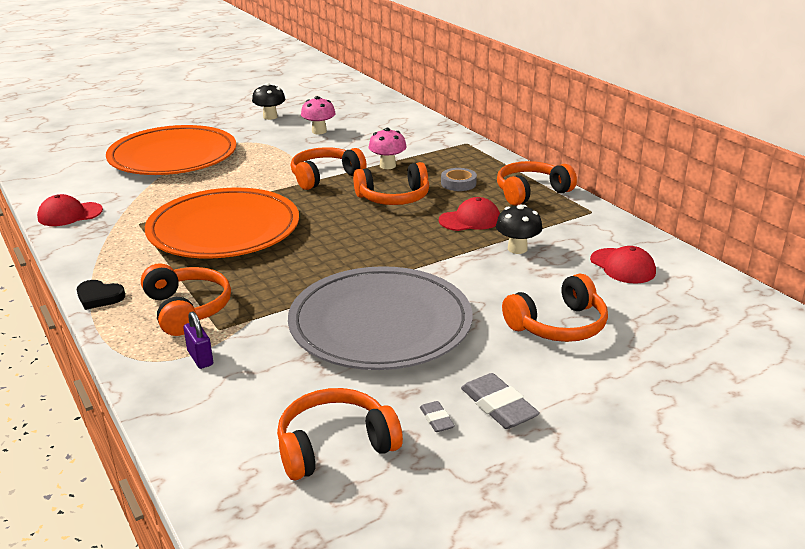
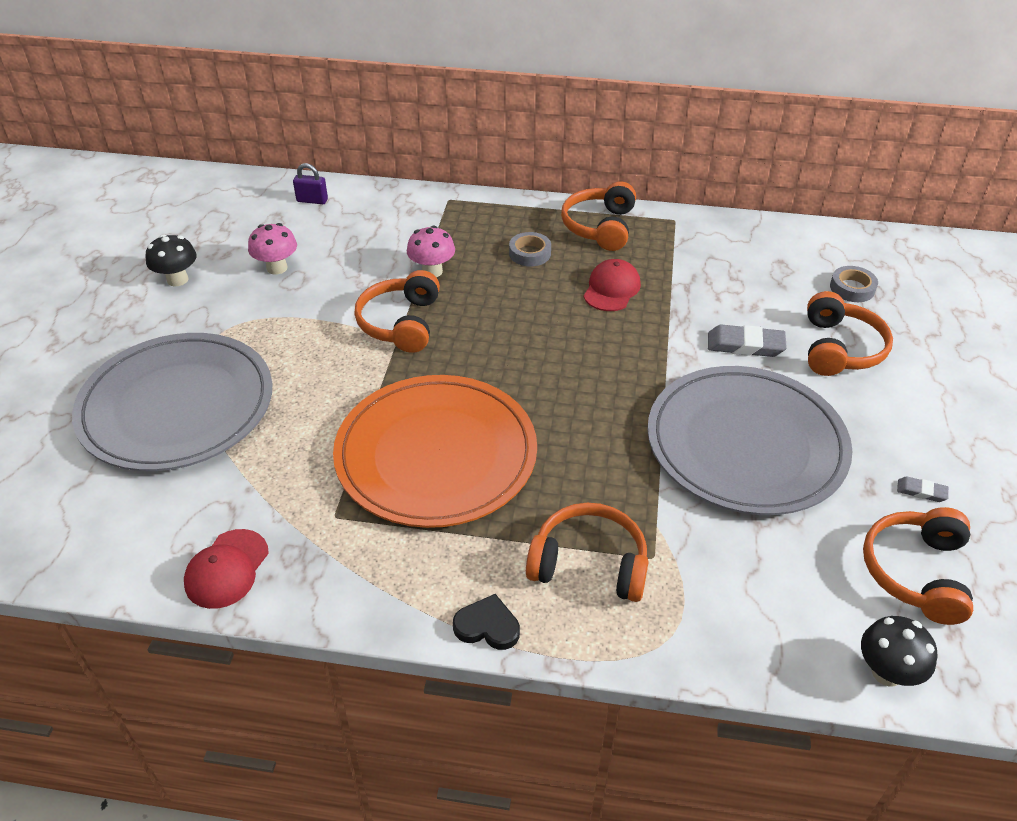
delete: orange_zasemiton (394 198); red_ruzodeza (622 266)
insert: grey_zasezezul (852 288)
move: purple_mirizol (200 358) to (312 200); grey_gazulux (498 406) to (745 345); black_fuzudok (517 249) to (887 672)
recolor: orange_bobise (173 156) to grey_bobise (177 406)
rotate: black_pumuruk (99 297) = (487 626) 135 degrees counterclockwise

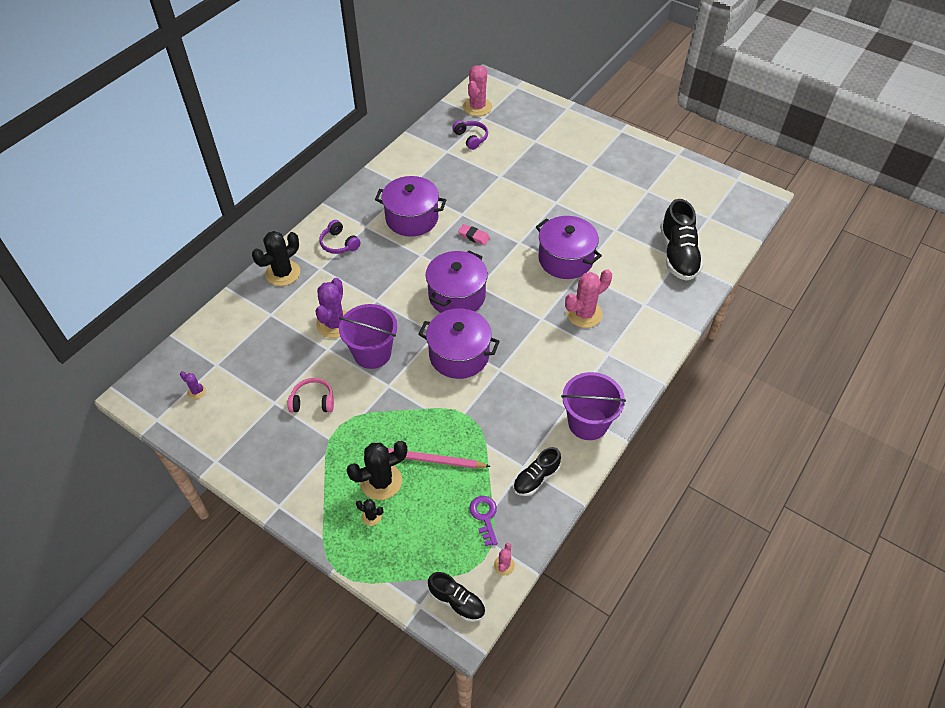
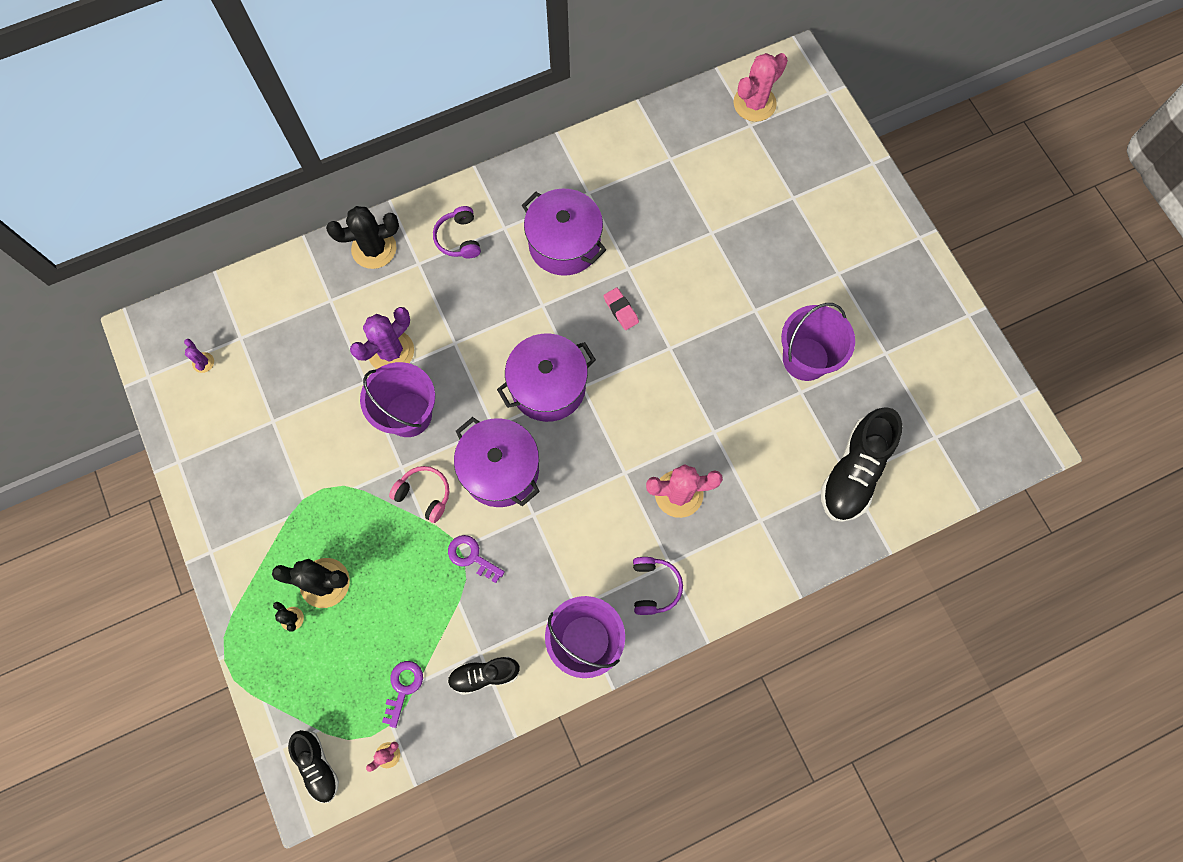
delete: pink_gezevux (430 460); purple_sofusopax (565 259)
insert: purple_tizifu (471 557); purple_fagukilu (805 359)
move: pink_zasemiton (313 401) to (424 494); purple_zasemiton (471 138) to (654 587)

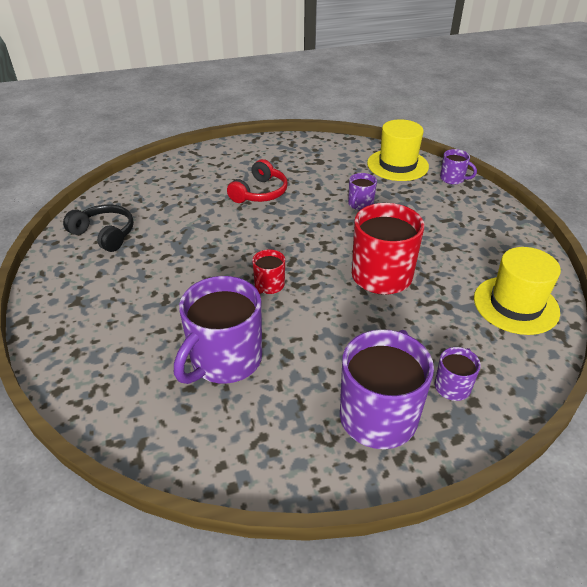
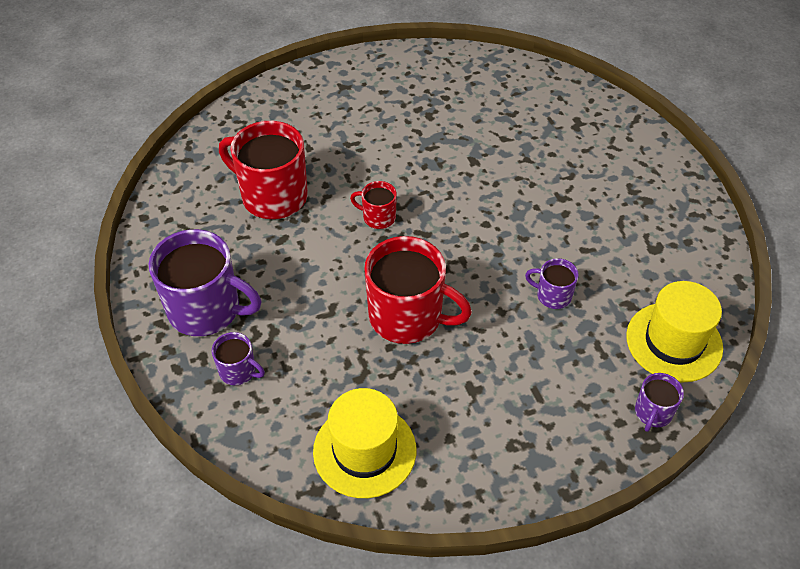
delete: black_zasemiton (105 234); red_zasemiton (260 193)
recolor: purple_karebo (225 360) to red_karebo (273 196)

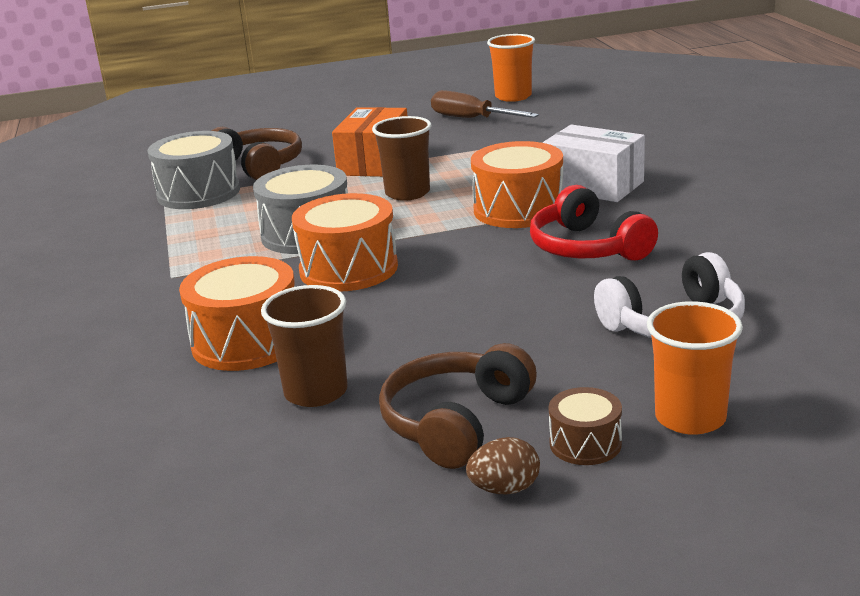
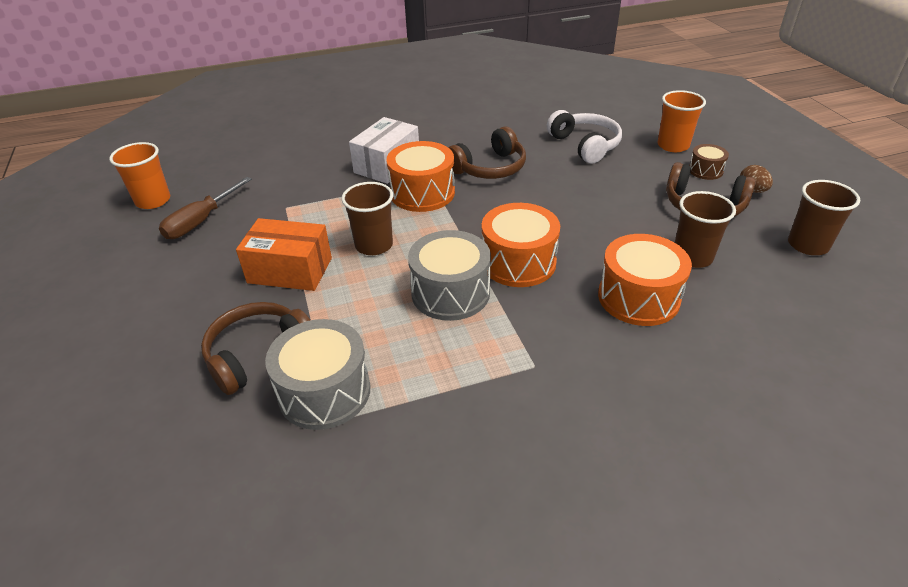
insert: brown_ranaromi (808 245)
recolor: red_zasemiton (588 247) to brown_zasemiton (489 168)

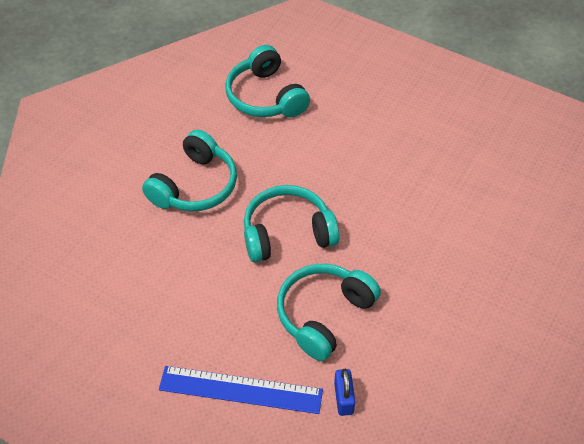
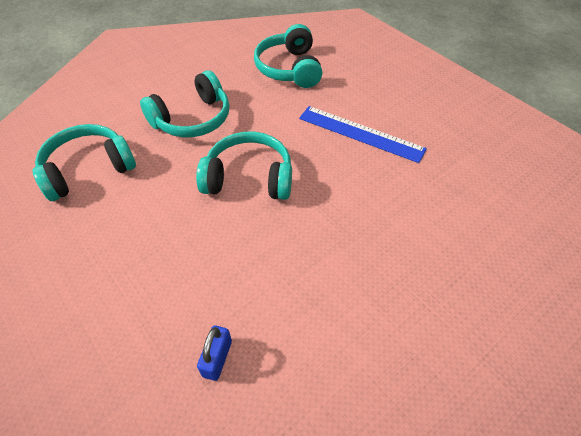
move: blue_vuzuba (240 390) to (360 133); turquoise_zasemiton (324 315) to (88 169)

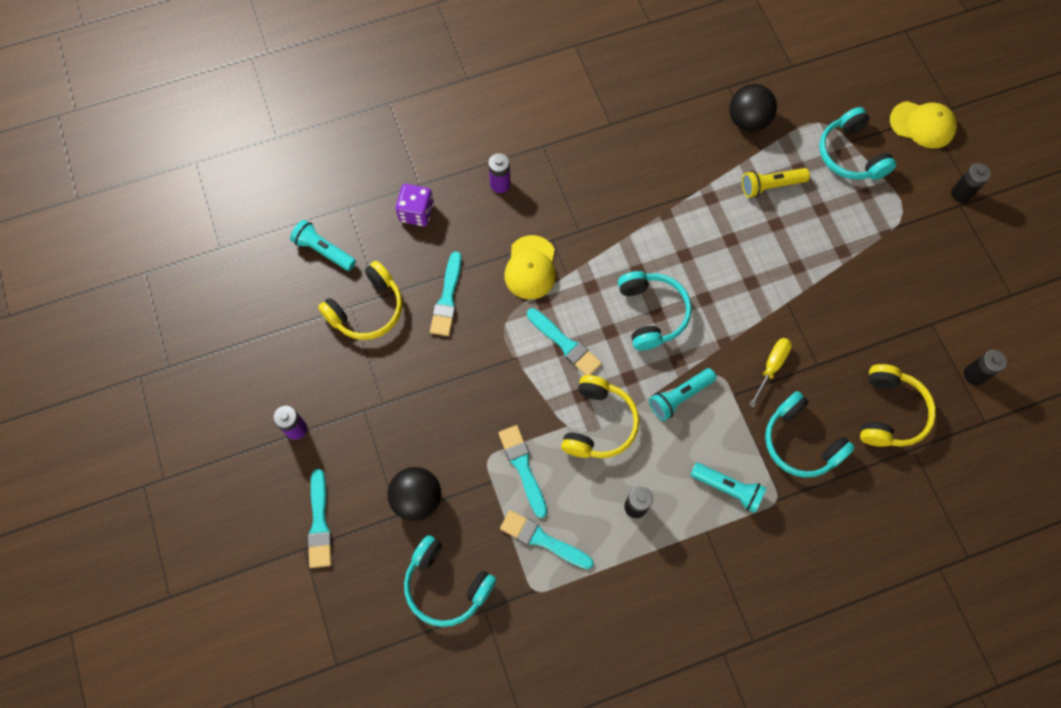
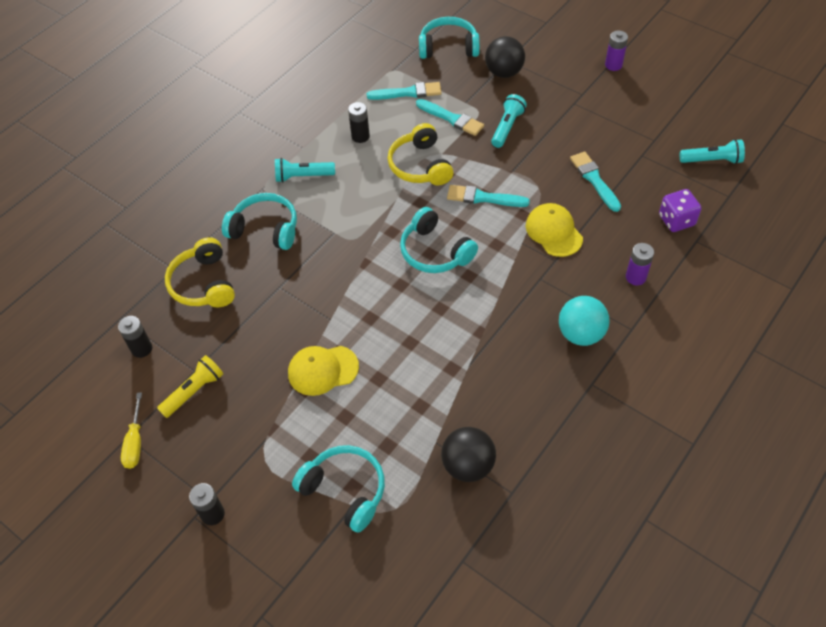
delete: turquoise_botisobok (319 523); yellow_zasemiton (367 309)
insert: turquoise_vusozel (580 334)
move: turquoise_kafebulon (679 397) to (507 127); yellow_kafebulon (770 186) to (194 391); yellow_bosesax (772 366) to (135 443); yellow_ruzodeza (922 125) to (322 370)

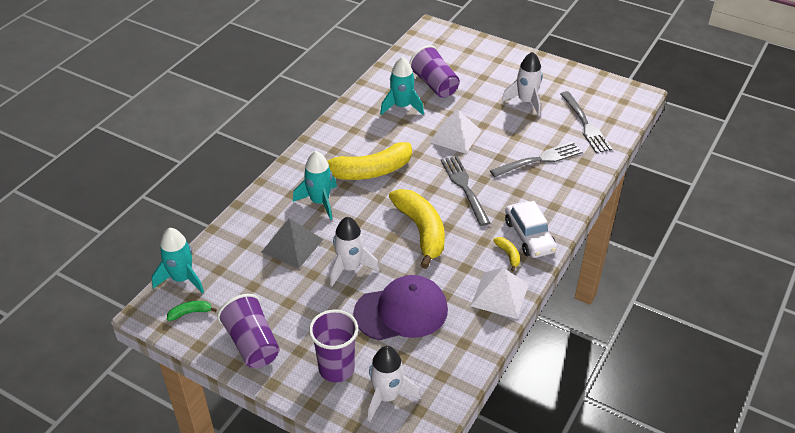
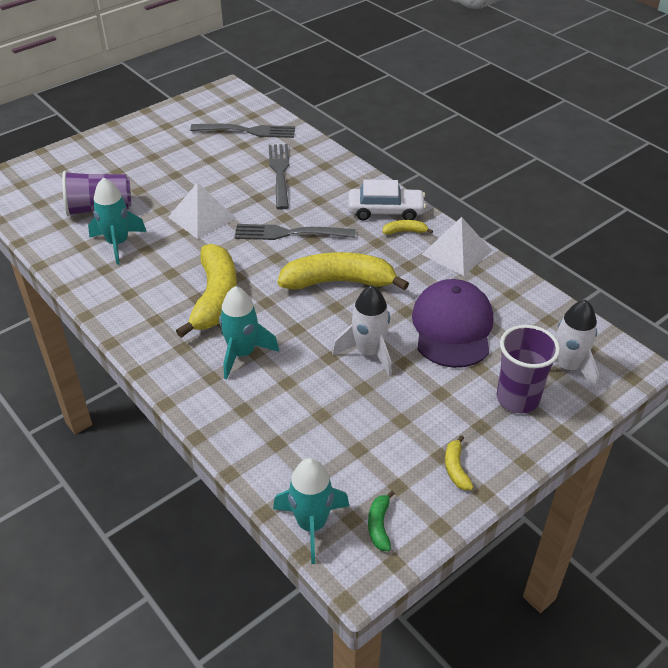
delete: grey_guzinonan (292 245); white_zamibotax (526 102)
replace: purple_ranaromi (252 344) to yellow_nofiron (456 468)

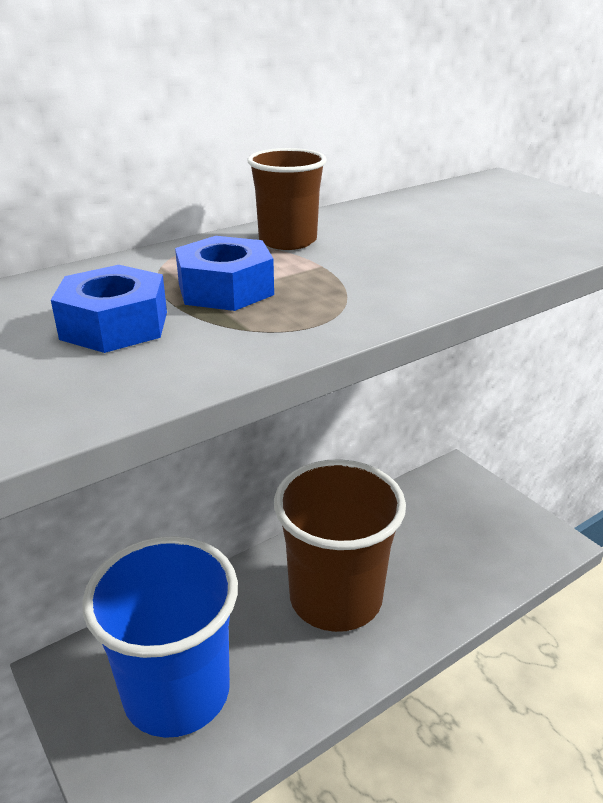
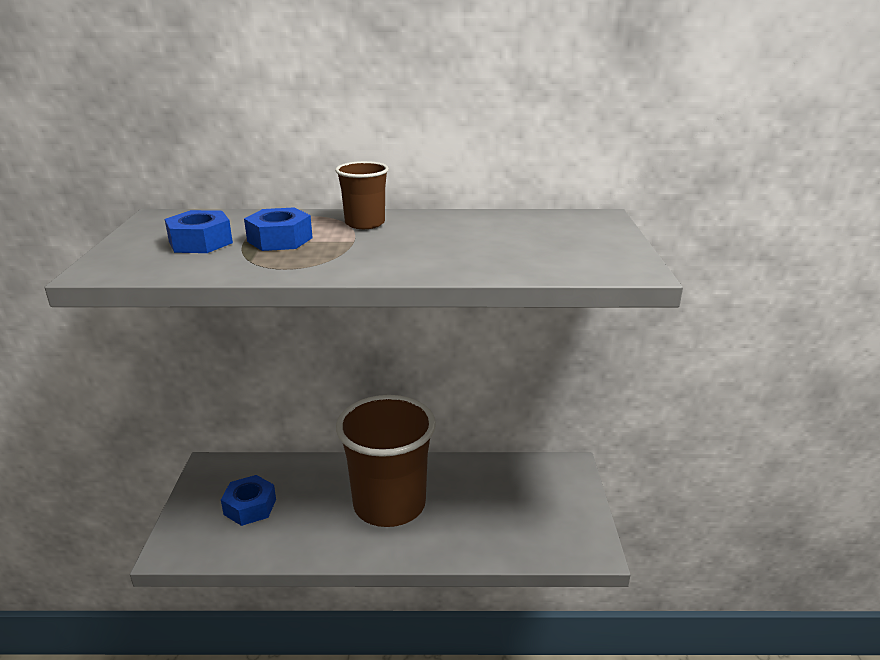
replace: blue_ranaromi (177 692) to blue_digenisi (250 507)

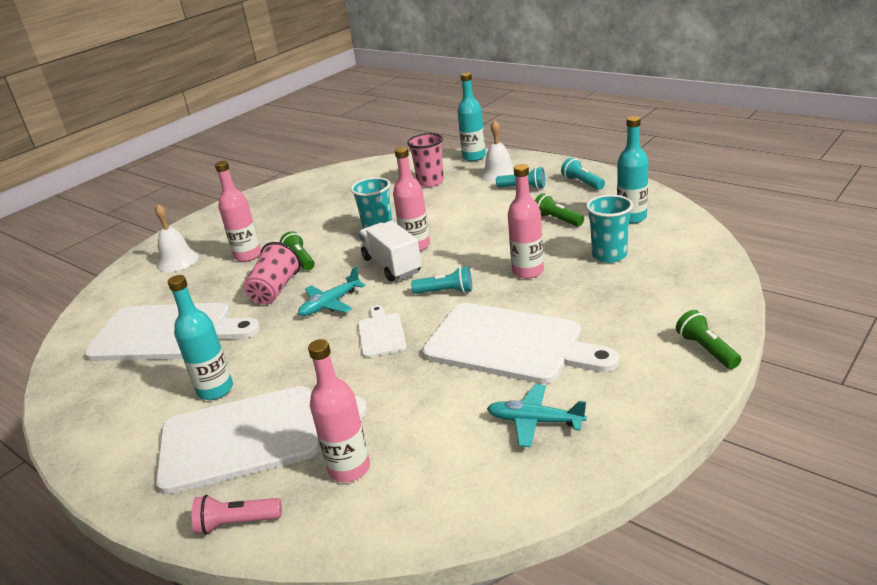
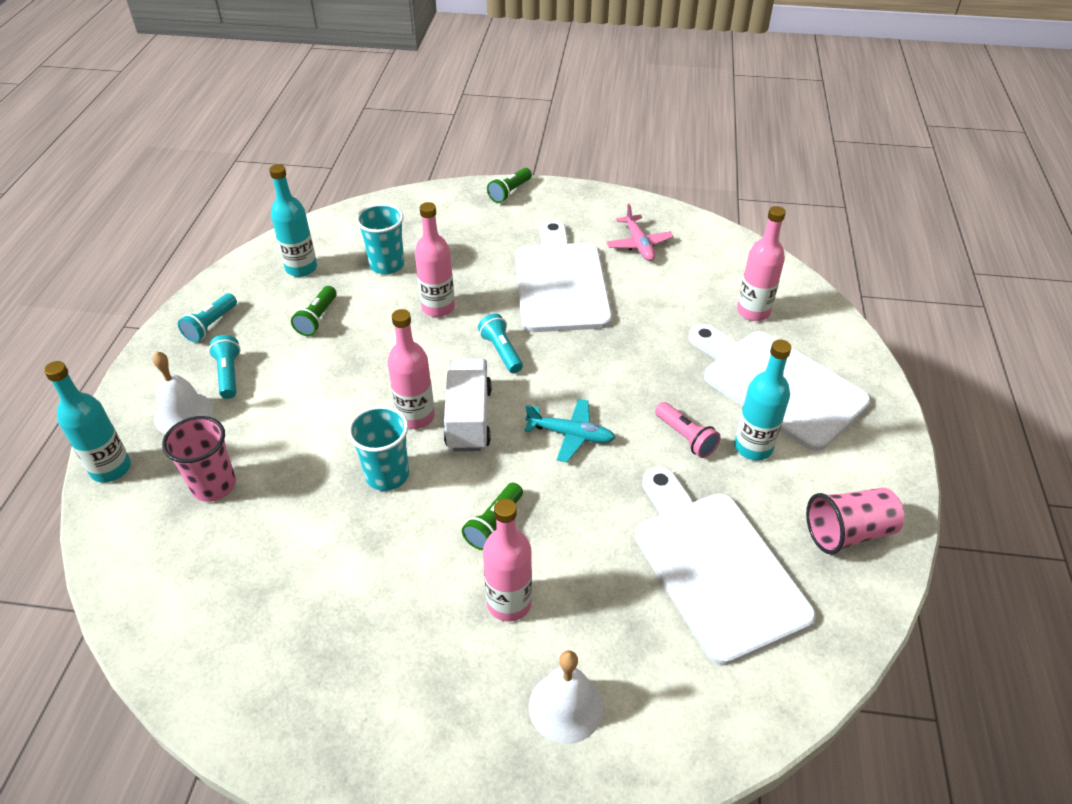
delete: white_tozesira (381 333)
move: pink_kafebulon (237 523) to (685 437); pink_ranaromi (275 290) to (848 532)
recolor: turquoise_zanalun (534 421) to pink_zanalun (638 244)
rotate: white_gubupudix (392 265) = (469 419) 150 degrees clockwise

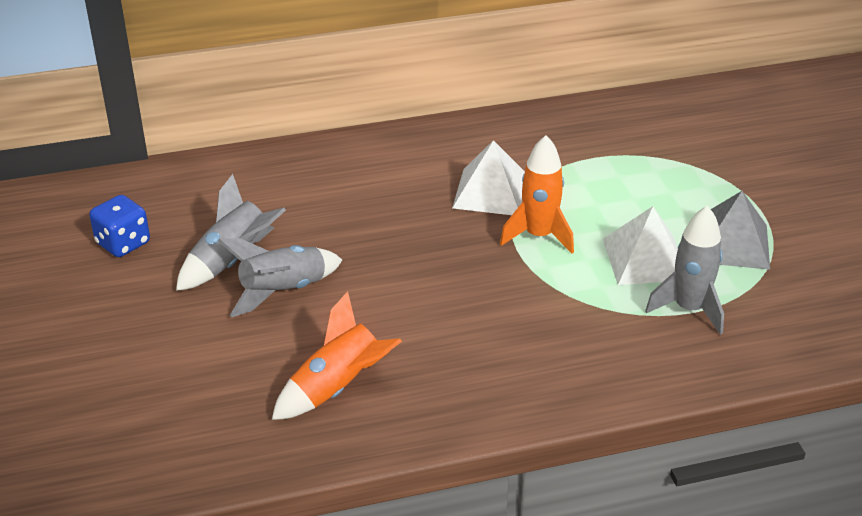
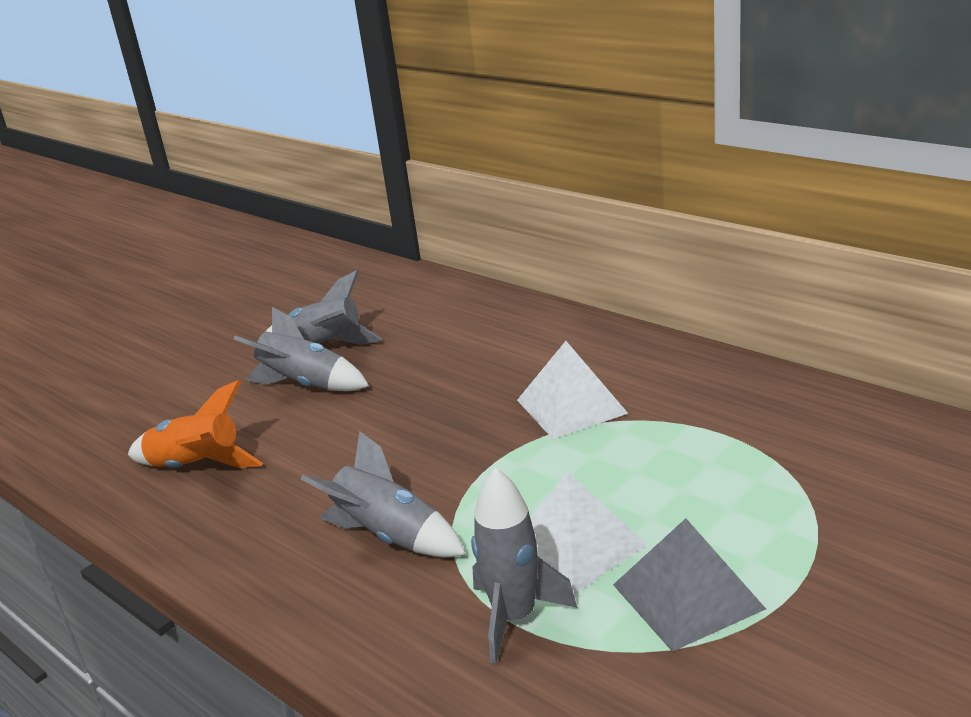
delete: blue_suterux (123 243); orange_zamibotax (539 236)
insert: grey_zamibotax (389 536)

